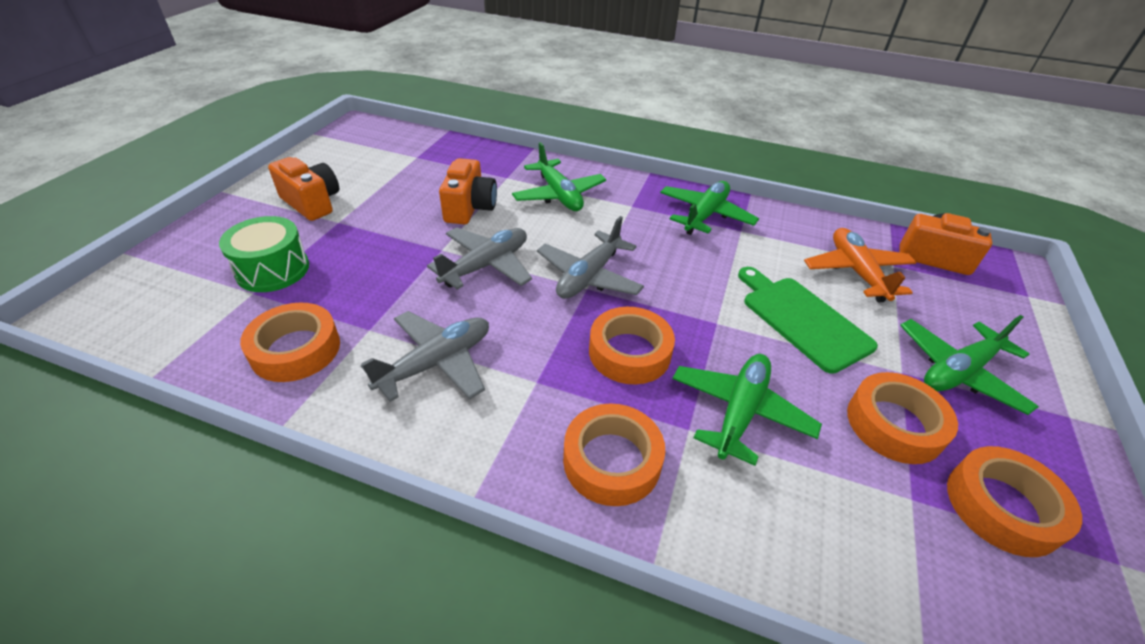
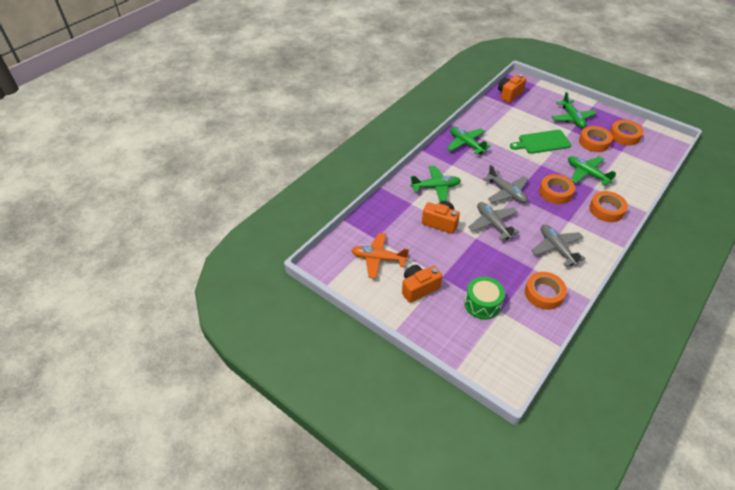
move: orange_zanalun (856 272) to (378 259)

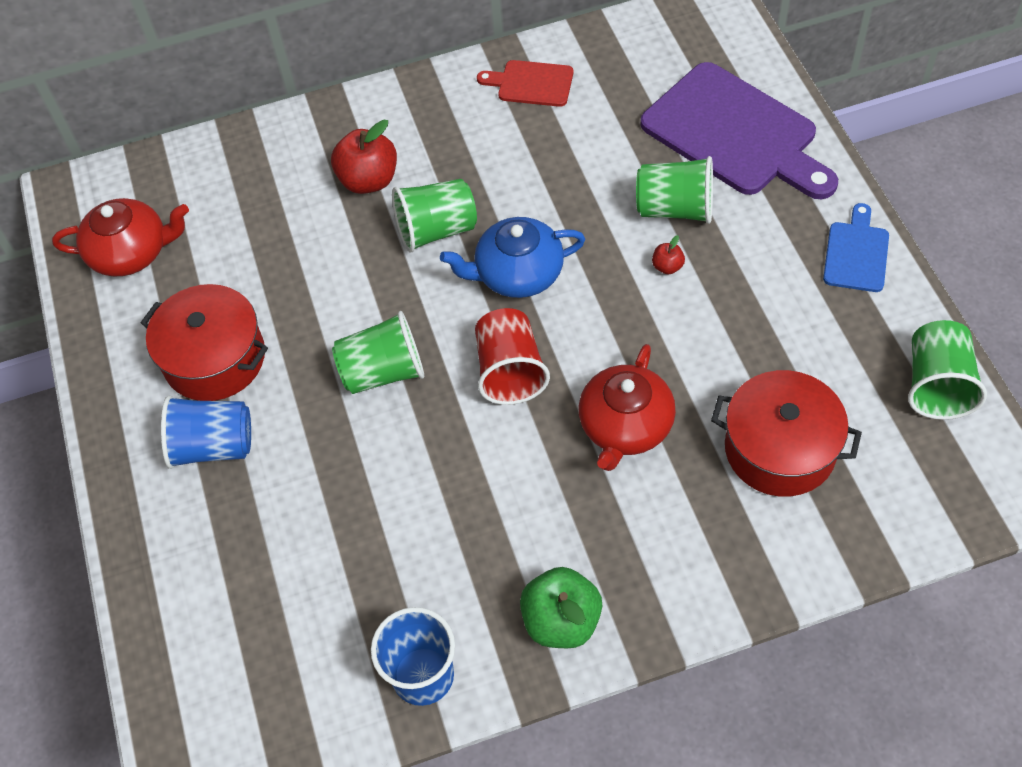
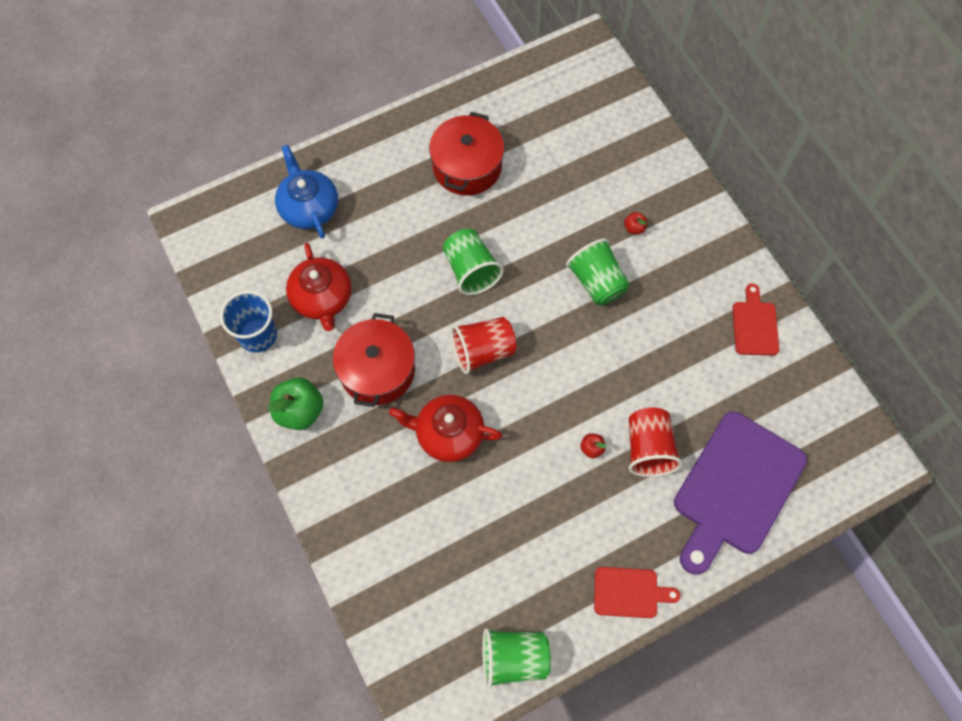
delete: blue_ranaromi (213 446)
move: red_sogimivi (131 252) to (322 298); blue_sogimivi (517 274) to (309 207); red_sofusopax (780 449) to (377 370)
recolor: green_ranaromi (675 209) to red_ranaromi (648 448); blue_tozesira (856 253) to red_tozesira (629 592)
resize: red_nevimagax (369 180) = (634 228) x0.47

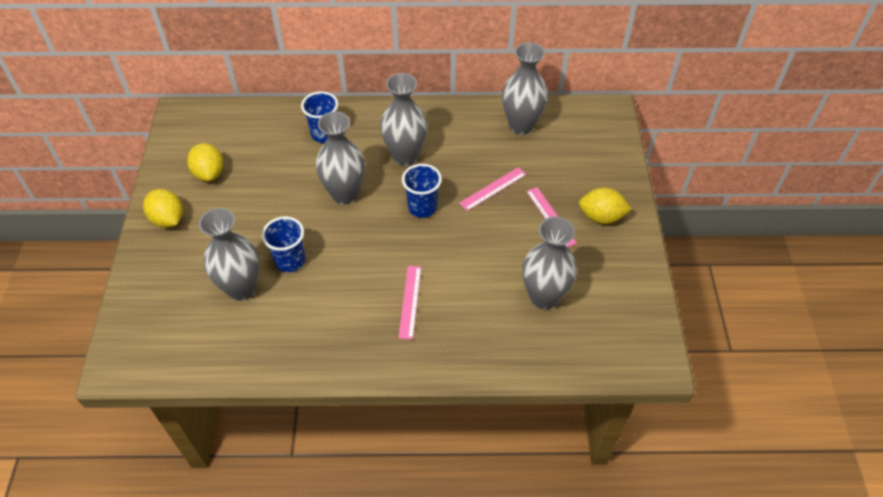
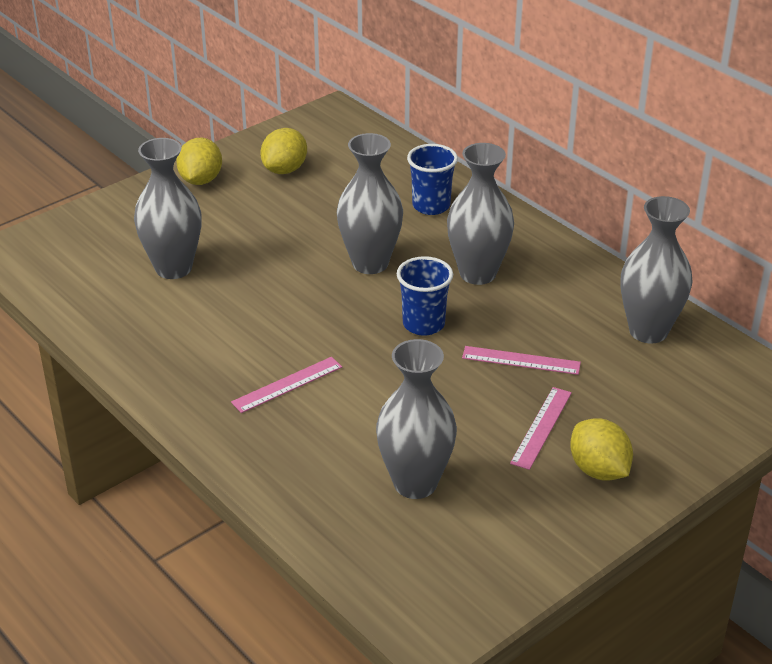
delete: blue_ranaromi (290 261)

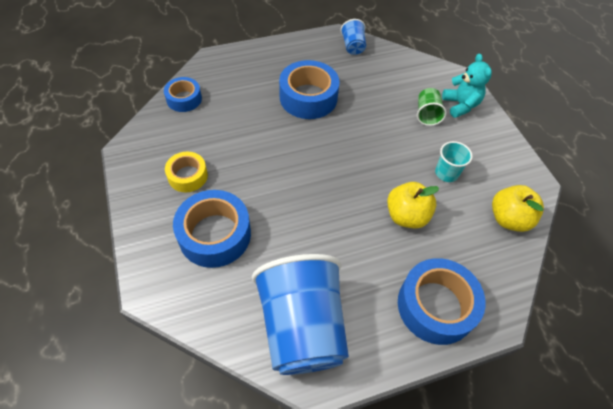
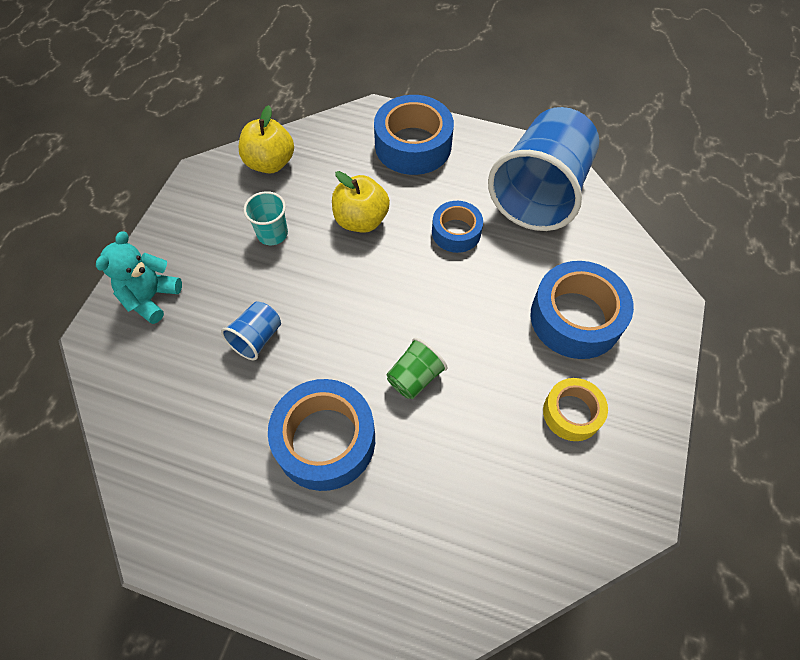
move: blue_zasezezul (184 99) to (456 232); blue_ranaromi (353 47) to (257 338); green_ranaromi (427 114) to (415 377)

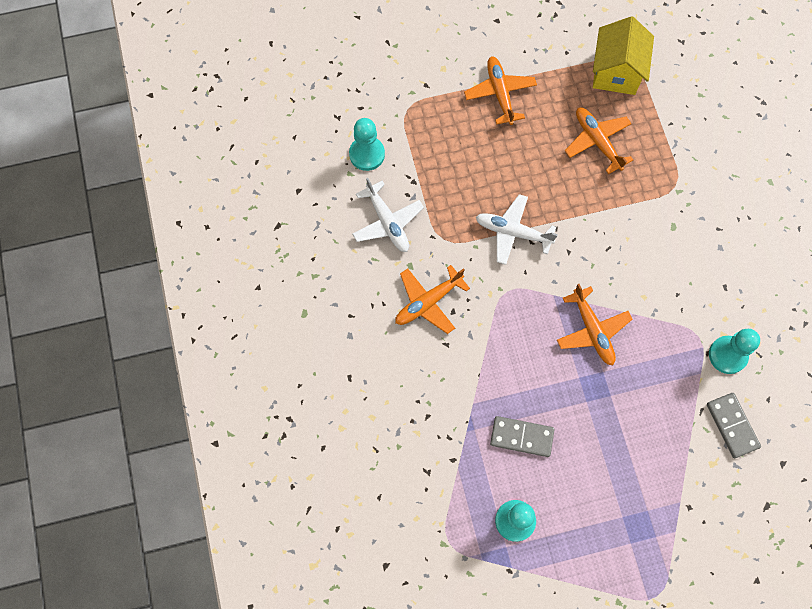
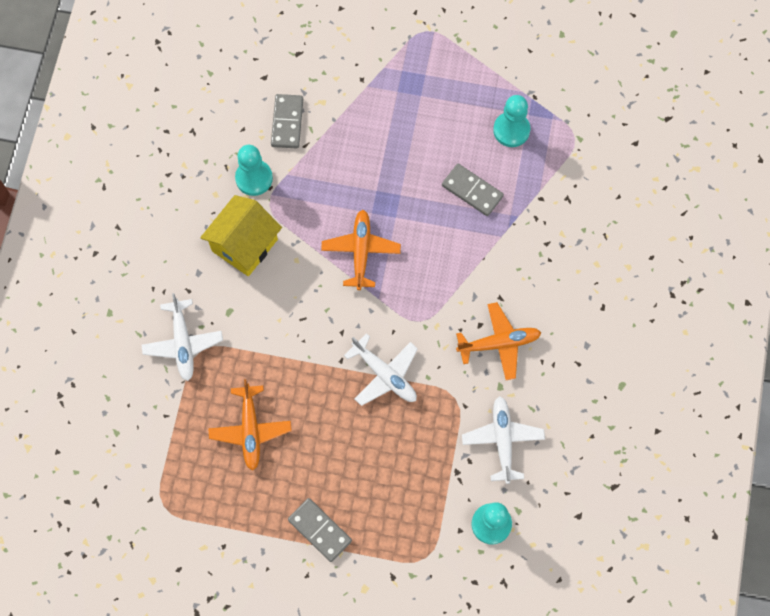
insert: white_zanalun (183 343)
move: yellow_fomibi (616 72) to (244 245)
replace: orange_zanalun (500 93) to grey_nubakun (320 530)

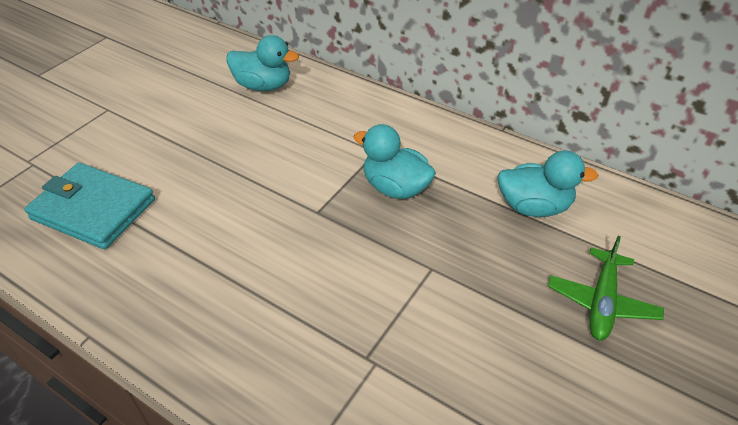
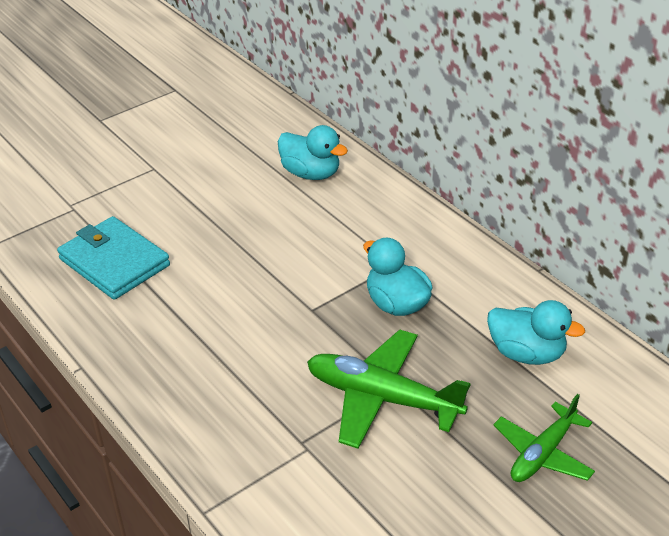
insert: green_zanalun (382 398)

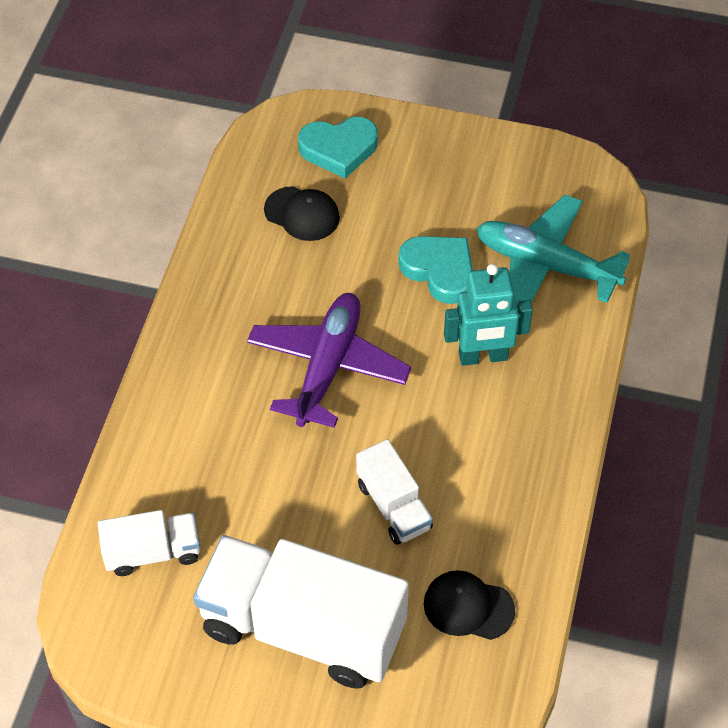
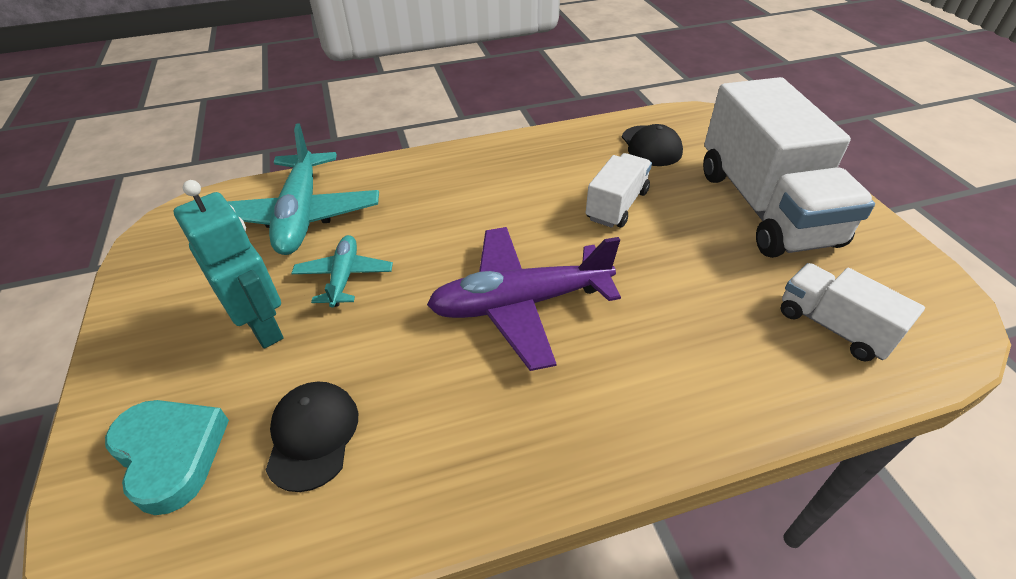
move: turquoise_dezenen (483 357) to (264 327)
replace: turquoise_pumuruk (439 271) to turquoise_zanalun (344 277)

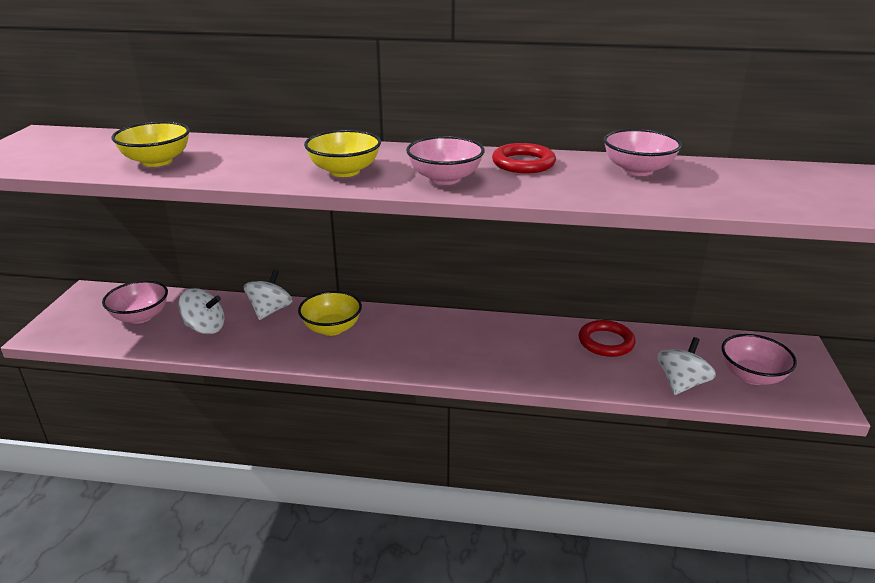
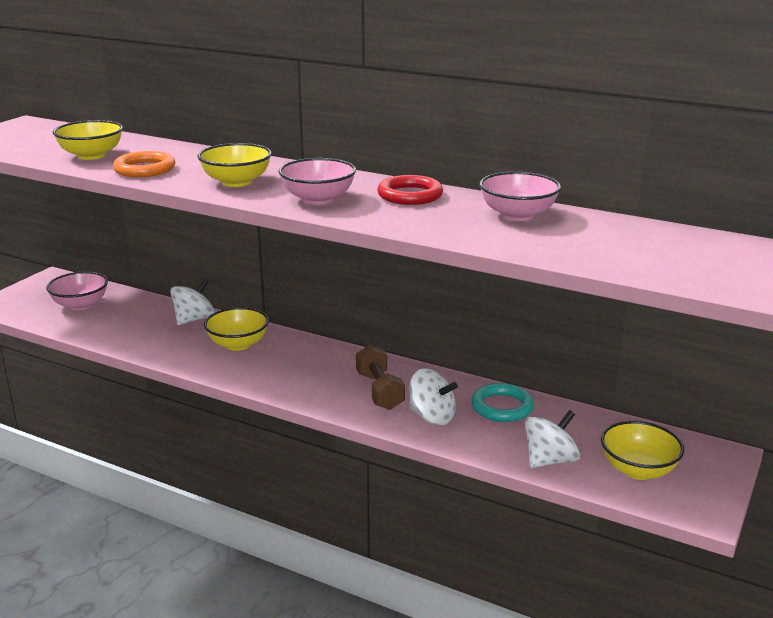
insert: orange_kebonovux (145 169); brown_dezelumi (379 391)
move: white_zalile (205 328) to (432 417)
recolor: red_kebonovux (606 342) to turquoise_kebonovux (502 407); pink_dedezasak (752 376) to yellow_dedezasak (638 470)

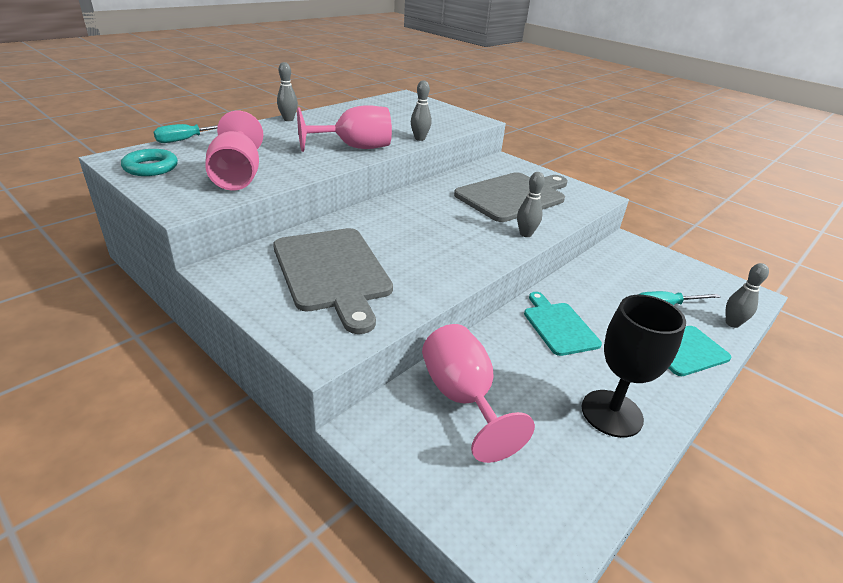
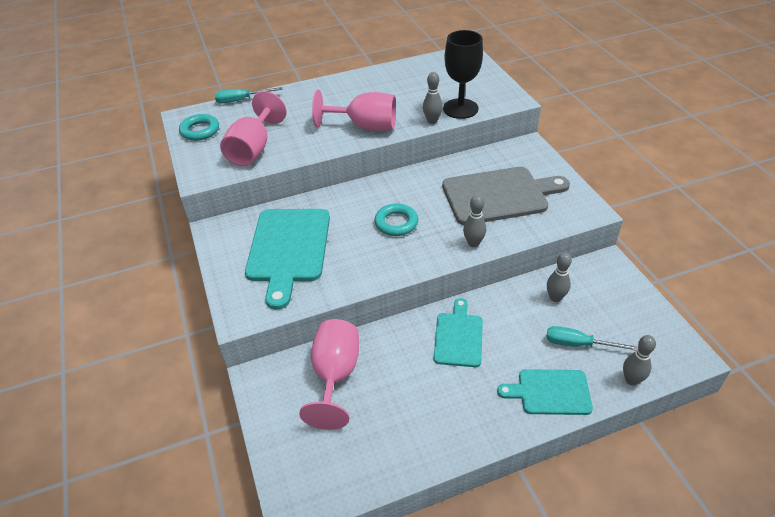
insert: turquoise_kebonovux (396 223)
move: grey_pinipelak (288 119) to (555 298); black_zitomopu (611 413) to (460 109)
recolor: grey_tozesira (332 272) to turquoise_tozesira (288 249)

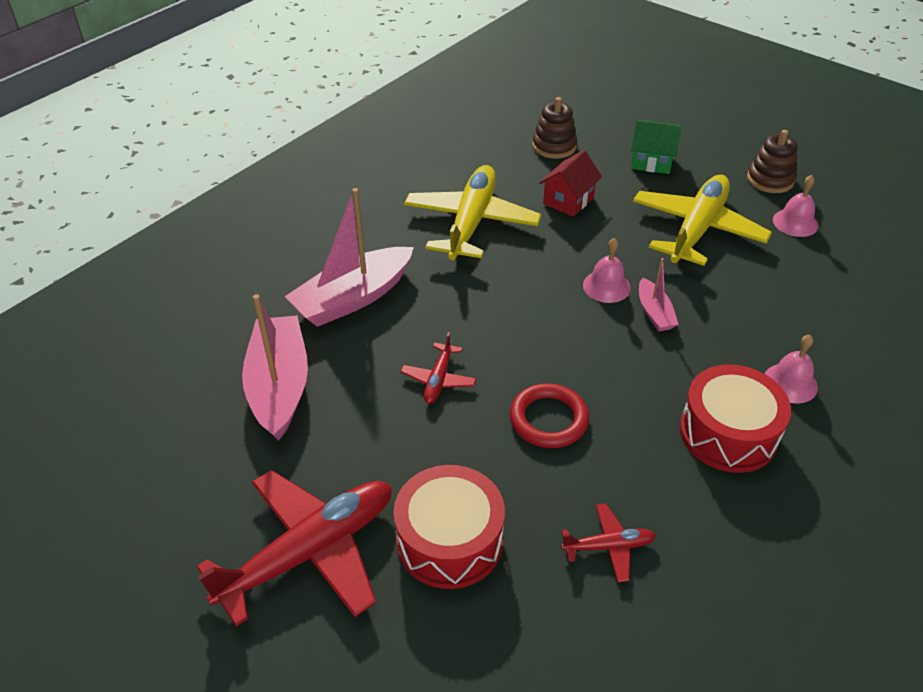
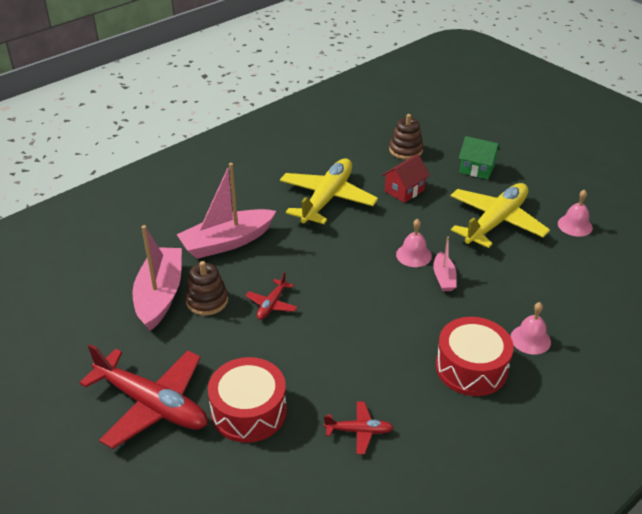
delete: red_kebonovux (548 419)
move: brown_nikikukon (770 180) to (207 301)
rotate: red_zanalun (310 552) = (152 405) 60 degrees clockwise

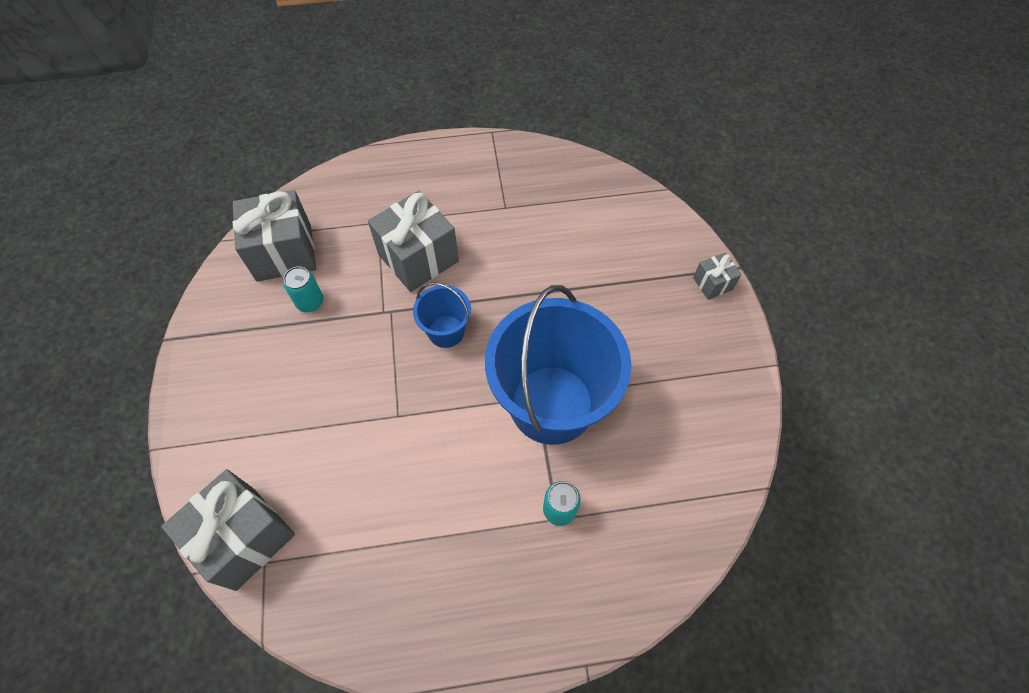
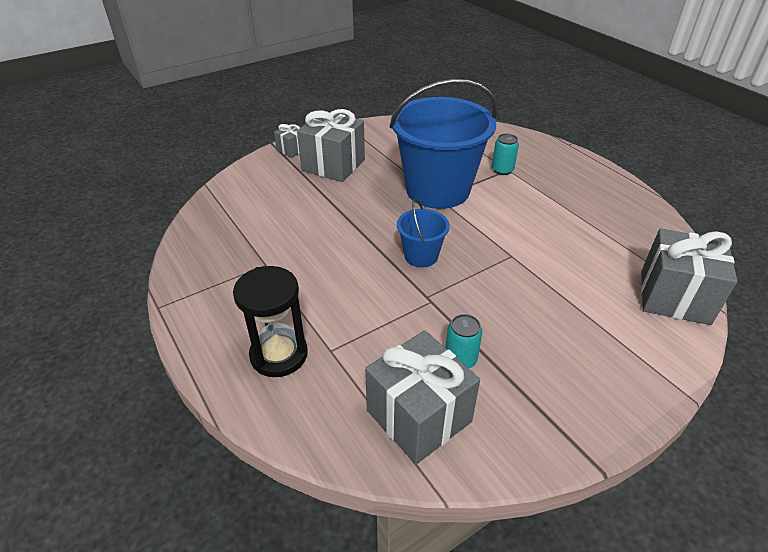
insert: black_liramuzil (279 355)
move: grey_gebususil (418 258) to (333 165)

